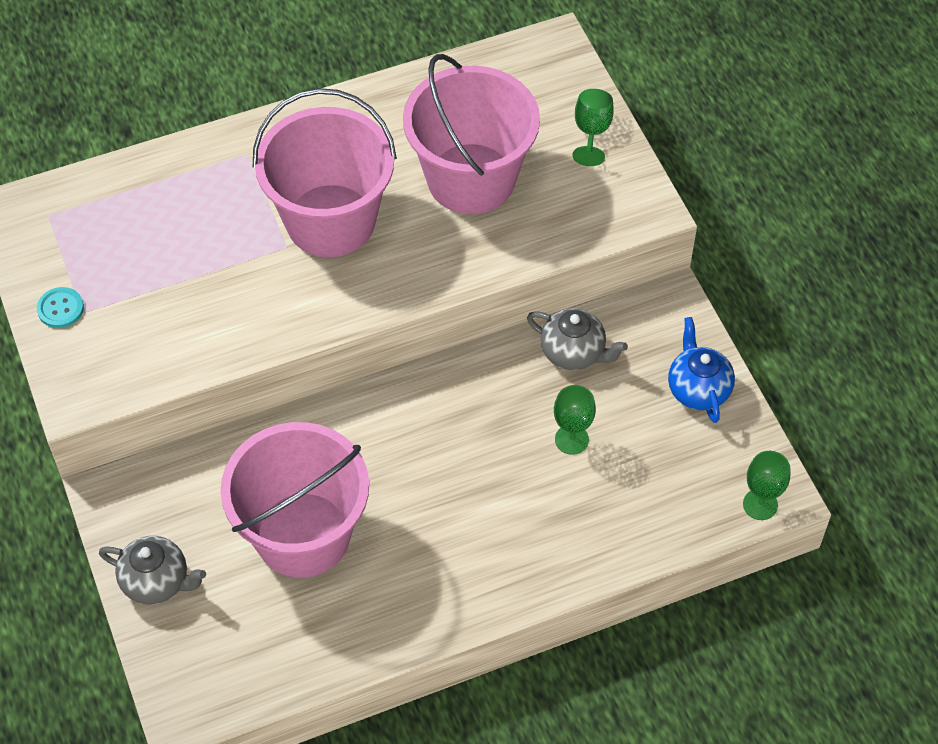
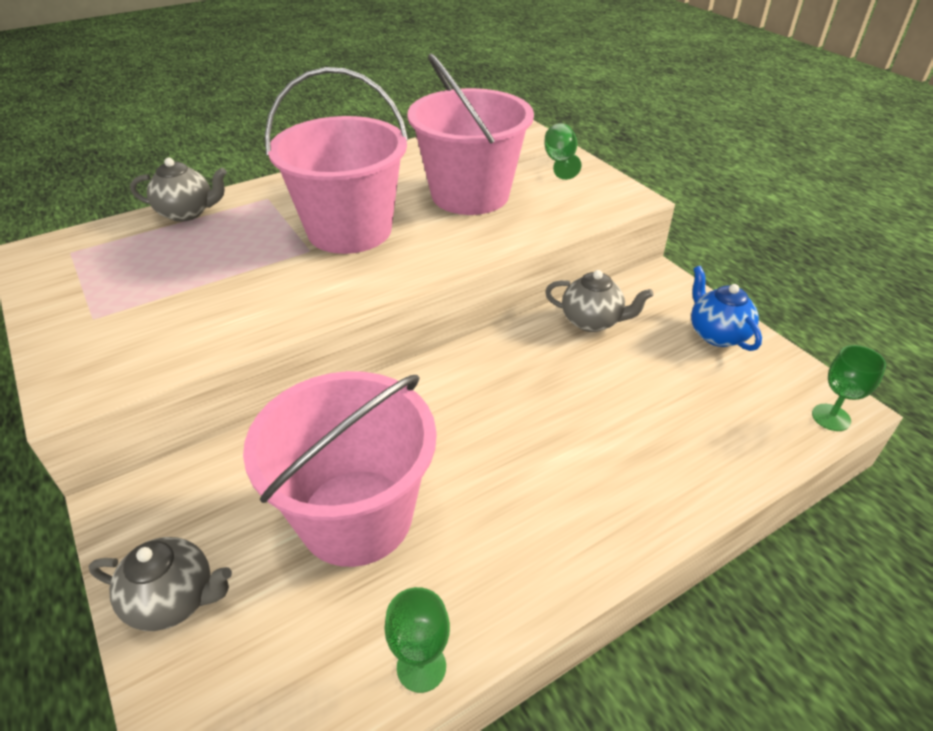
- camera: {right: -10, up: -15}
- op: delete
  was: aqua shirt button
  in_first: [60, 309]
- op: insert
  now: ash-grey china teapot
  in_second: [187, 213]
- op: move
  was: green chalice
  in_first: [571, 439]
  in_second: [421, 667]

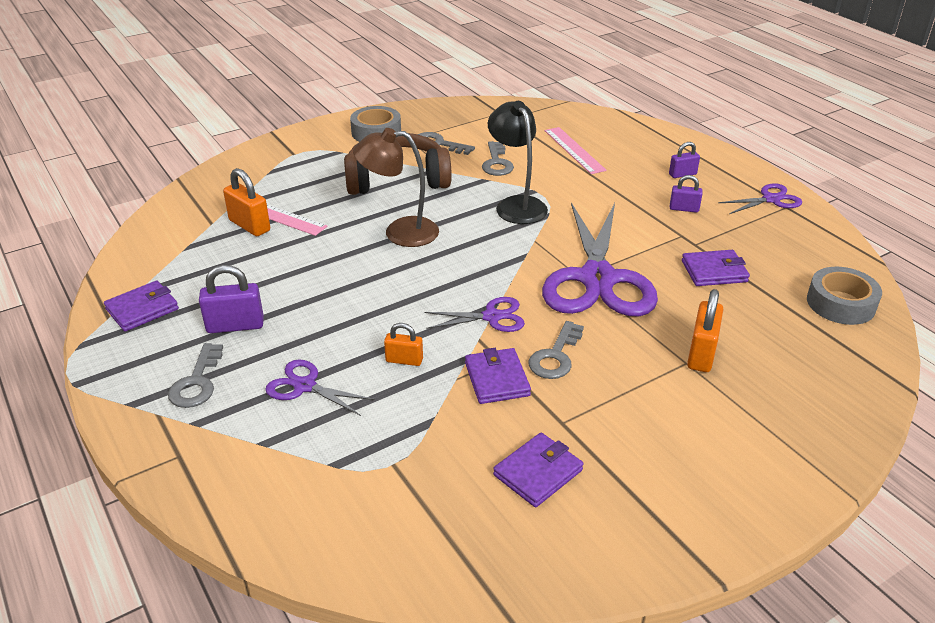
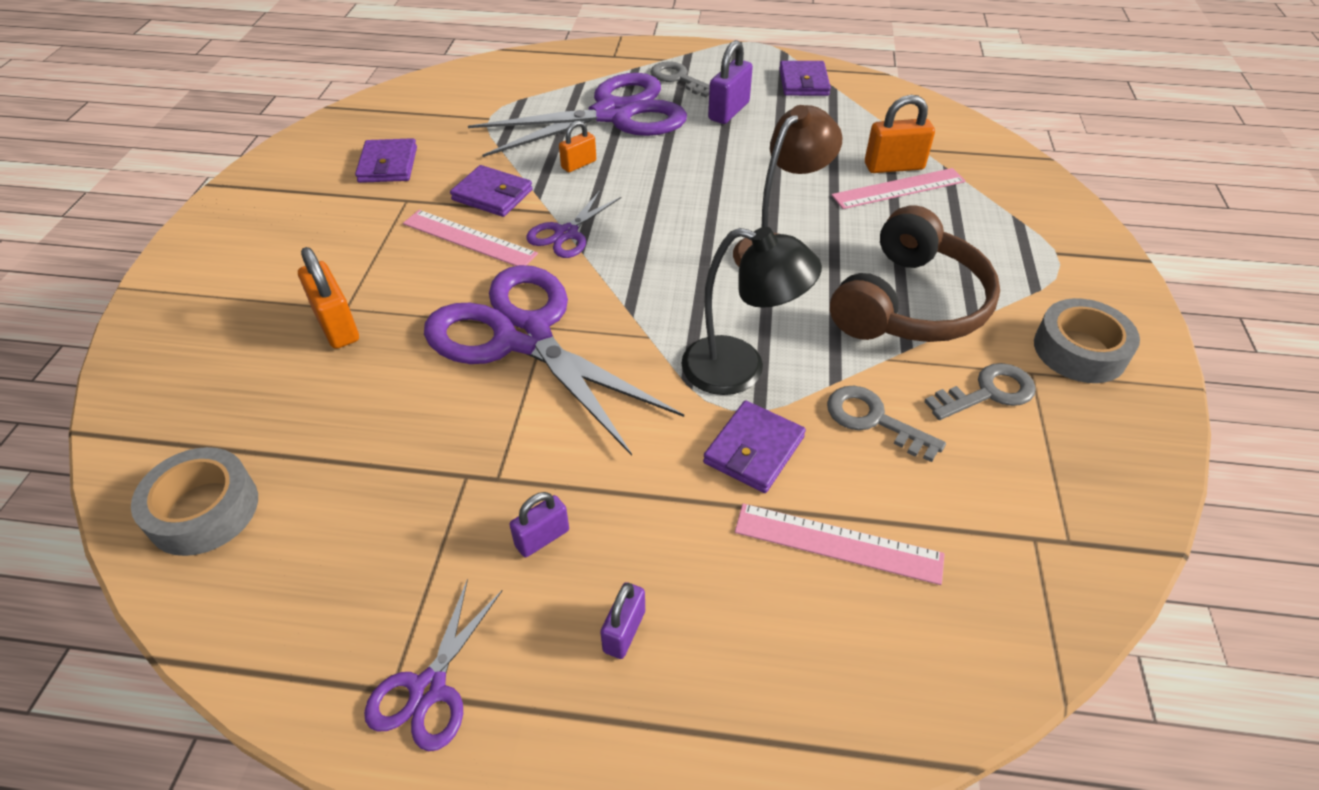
- camera: {right: 130, up: 10}
- op: move
  was: violet wallet
  in_first: [714, 271]
  in_second: [754, 450]
- op: replace
  was: ash-grey key
  now: pink straightedge
  in_first: [555, 356]
  in_second: [469, 238]
- op: resize
  was: violet scissors
  in_first: [305, 386]
  in_second: [613, 114]
  ratio: 2.17

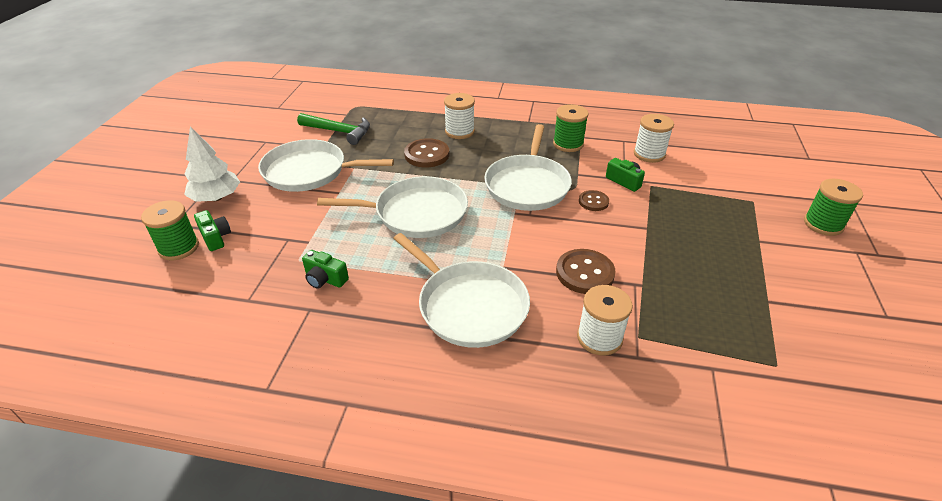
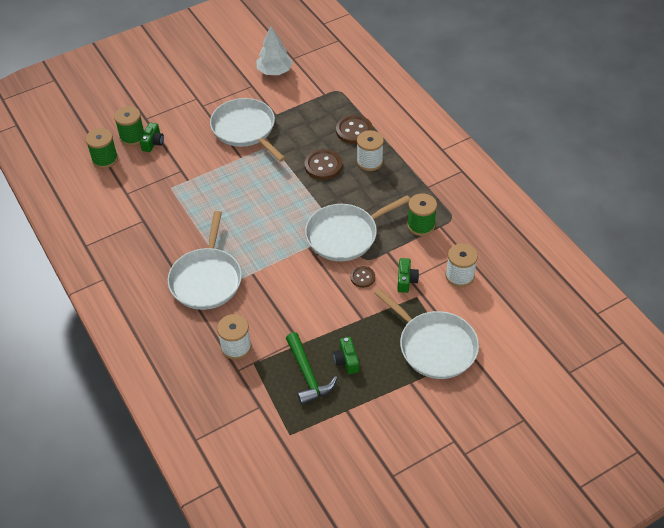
- camera: {right: 50, up: 10}
- op: move
  was: white toy tree
  in_first: [216, 198]
  in_second: [274, 71]
- op: move
  was: green claw hammer
  in_first: [339, 132]
  in_second: [308, 375]
- op: move
  was: green photo camera
  in_first: [325, 279]
  in_second: [346, 360]
- op: move
  was: white frying pan
  in_first: [416, 213]
  in_second: [434, 346]
- op: move
  was: russet shirt button
  in_first: [585, 273]
  in_second: [354, 131]
- op: move
  was: green bobbin
  in_first: [823, 224]
  in_second: [105, 159]

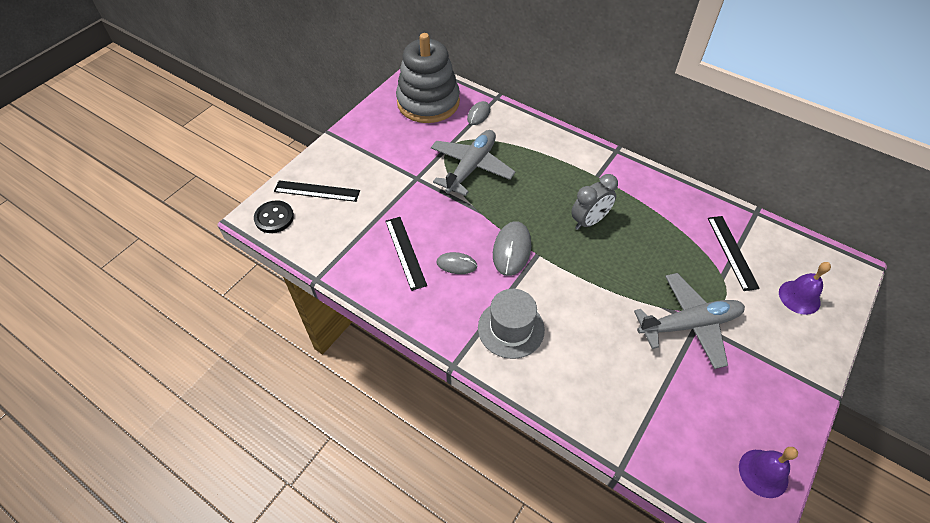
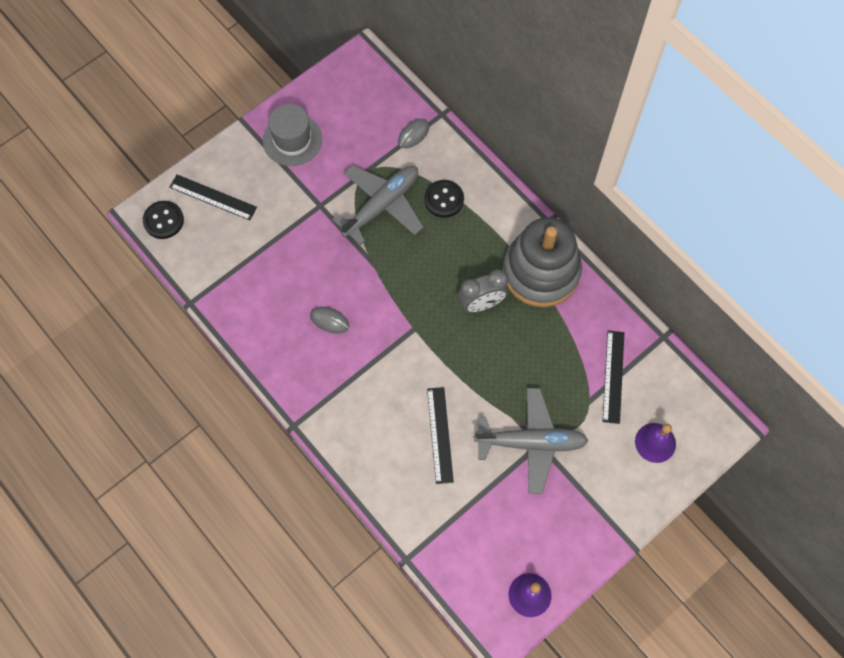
- camera: {right: 15, up: 15}
- op: delete
  was: ash-grey mouse
  in_first: [512, 250]
- op: insert
  now: black shirt button
  in_second: [444, 199]
- op: move
  was: black straightedge
  in_first: [405, 252]
  in_second: [440, 435]
- op: move
  was: ash-grey stacking toy
  in_first: [428, 102]
  in_second: [541, 272]
- op: move
  was: ash-grey hat
  in_first: [511, 328]
  in_second: [292, 140]

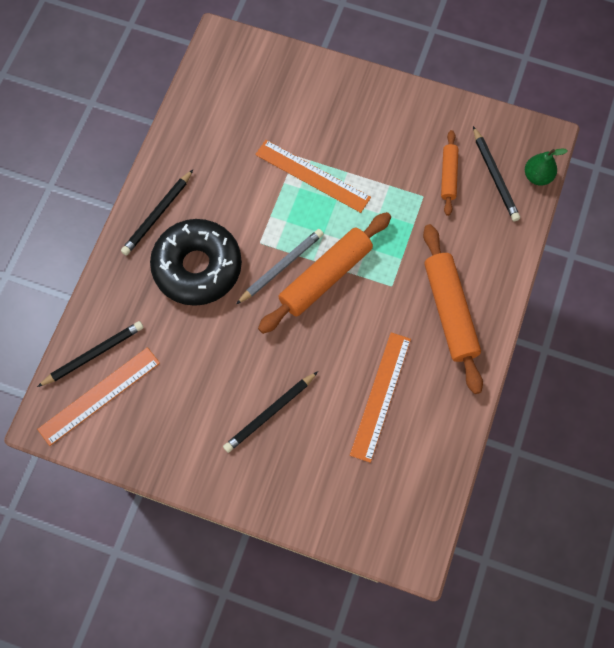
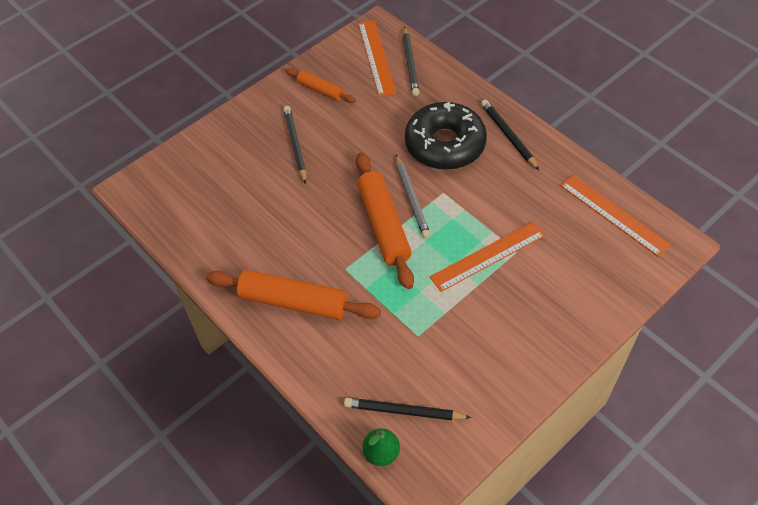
- camera: {right: 120, up: -15}
- op: move
  was: bright orange straightedge
  in_first: [380, 396]
  in_second: [614, 214]
- op: move
  was: bright orange dough roller
  in_first: [448, 175]
  in_second: [320, 90]

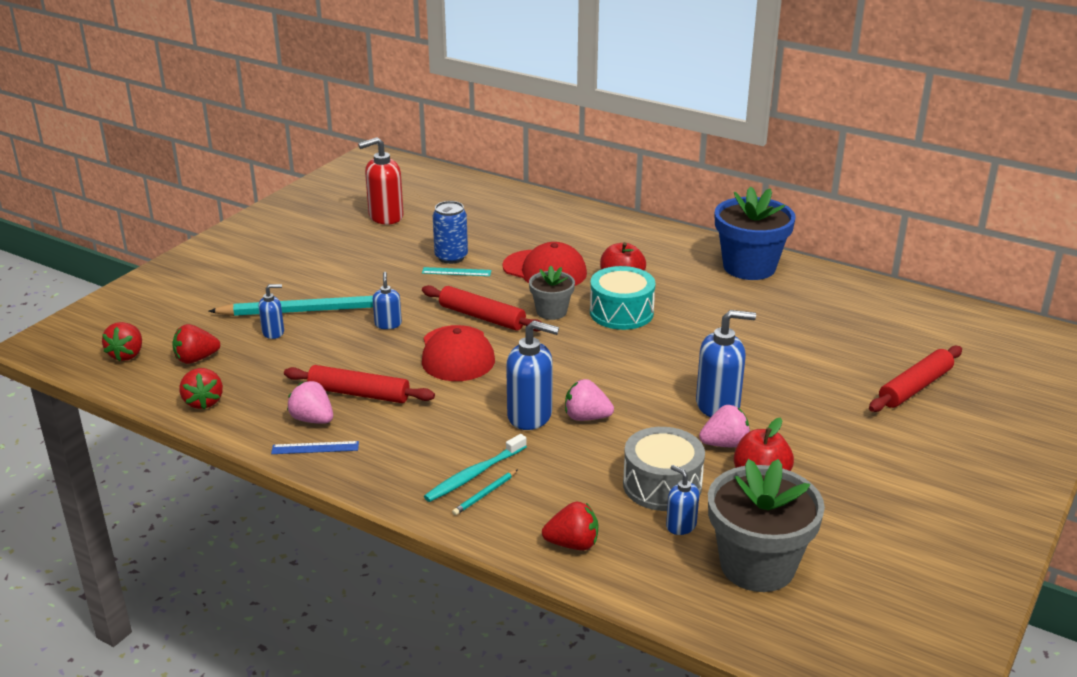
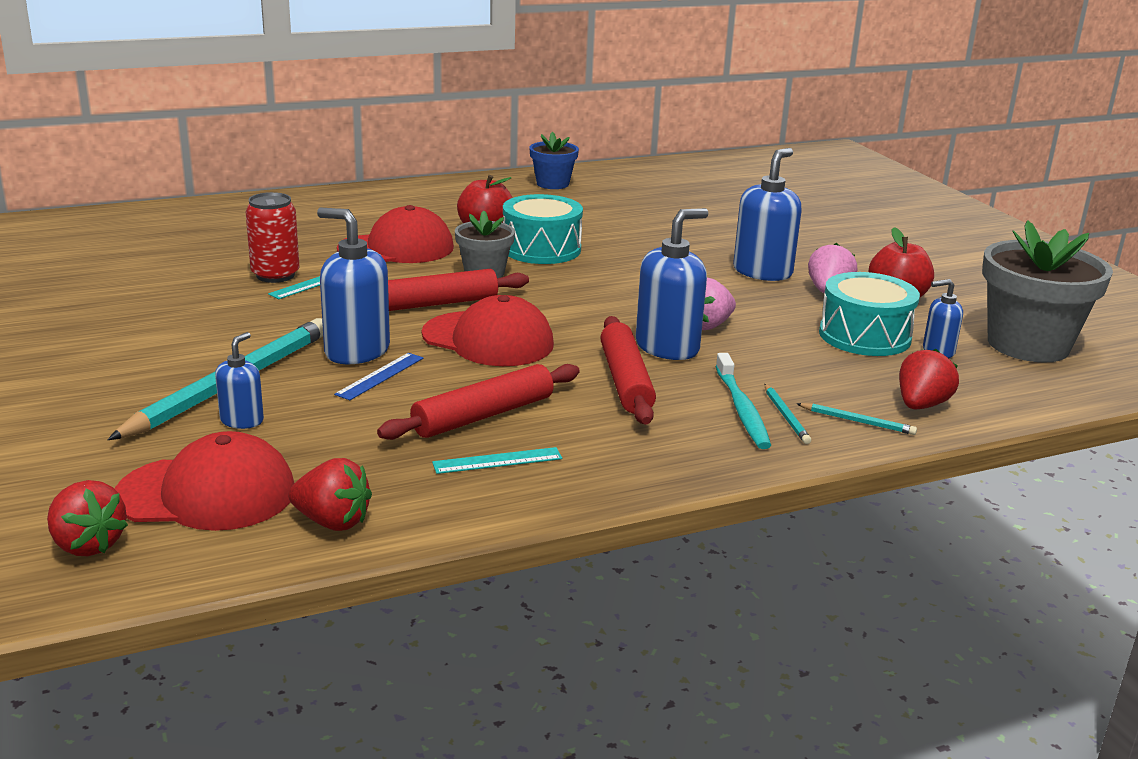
- camera: {right: -55, up: -5}
- op: delete
  was: red soap pump
  in_first: [385, 216]
- op: insert
  now: aqua lead pencil
  in_second: [857, 421]
- op: move
  was: royal blue straightedge
  in_first: [315, 448]
  in_second: [380, 376]
- op: move
  was: red dough roller
  in_first: [914, 387]
  in_second: [625, 381]
- op: replace
  was: red strawberry
  now: red cap
  in_first: [196, 359]
  in_second: [207, 493]
- op: replace
  was: pink strawberry
  now: aqua straightedge
  in_first: [312, 419]
  in_second: [497, 461]
- op: recolor
  was: royal blue can
  now: red can
  in_first: [451, 257]
  in_second: [275, 275]
- op: recolor
  was: ash-grey toy drum
  now: aqua toy drum
  in_first: [662, 485]
  in_second: [864, 336]
- op: resize
  was: royal blue soap pump
  in_first: [388, 324]
  in_second: [356, 351]
  ratio: 1.83
- op: resize
  was: royal blue potted plant
  in_first: [749, 267]
  in_second: [552, 184]
  ratio: 0.55

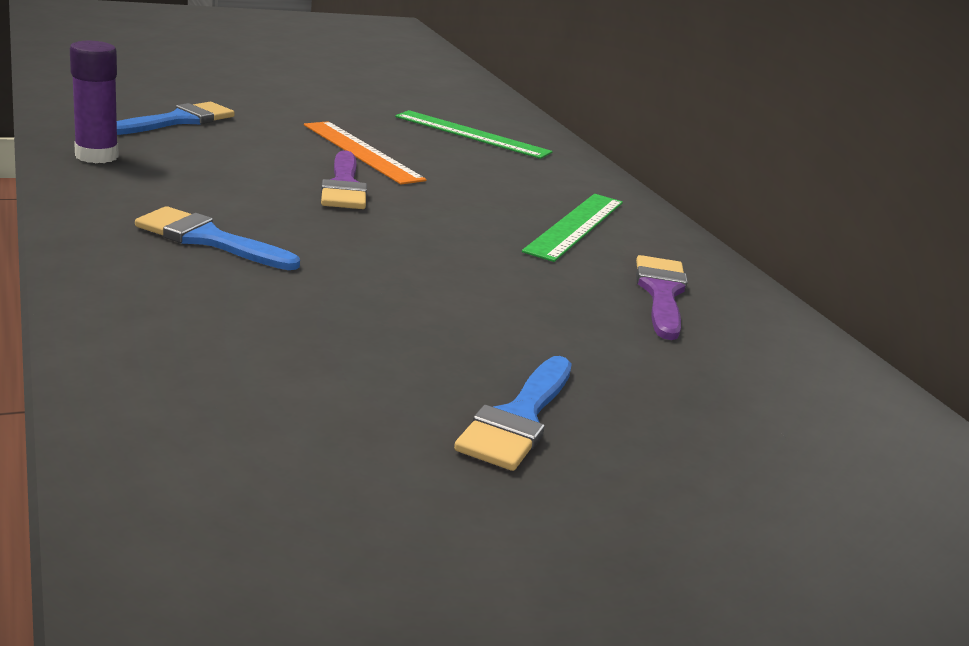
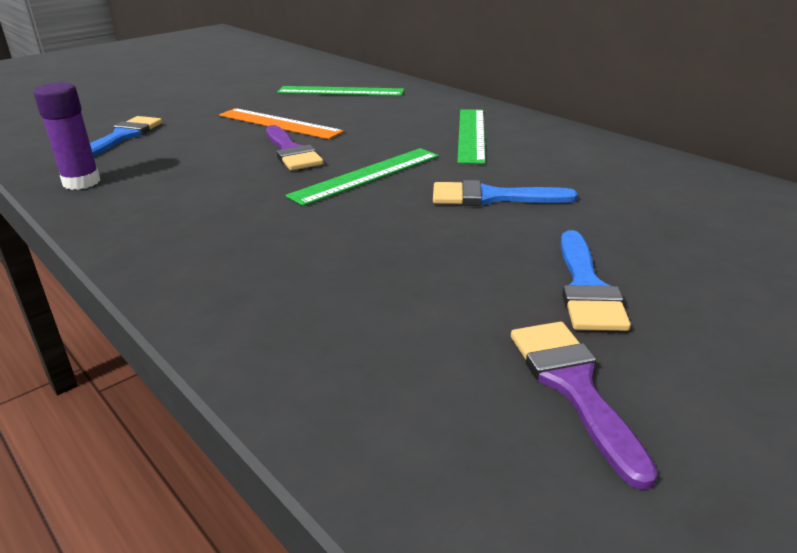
- camera: {right: -15, up: 5}
- op: insert
  now: green straightedge
  in_second: [366, 175]
- op: move
  was: royal blue brush
  in_first: [209, 239]
  in_second: [491, 197]
- op: move
  was: violet brush
  in_first: [661, 293]
  in_second: [574, 386]

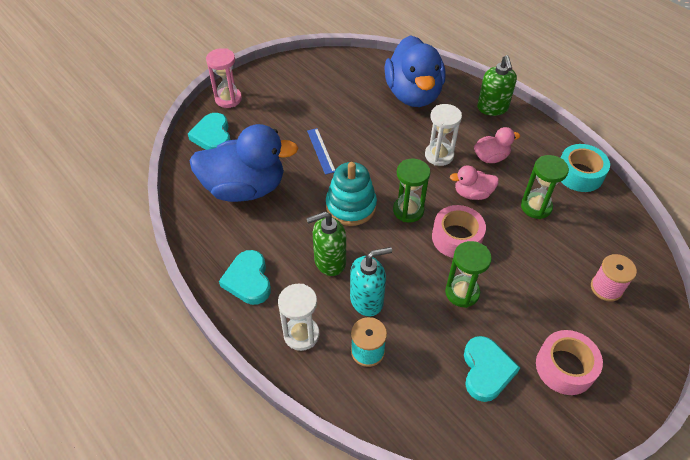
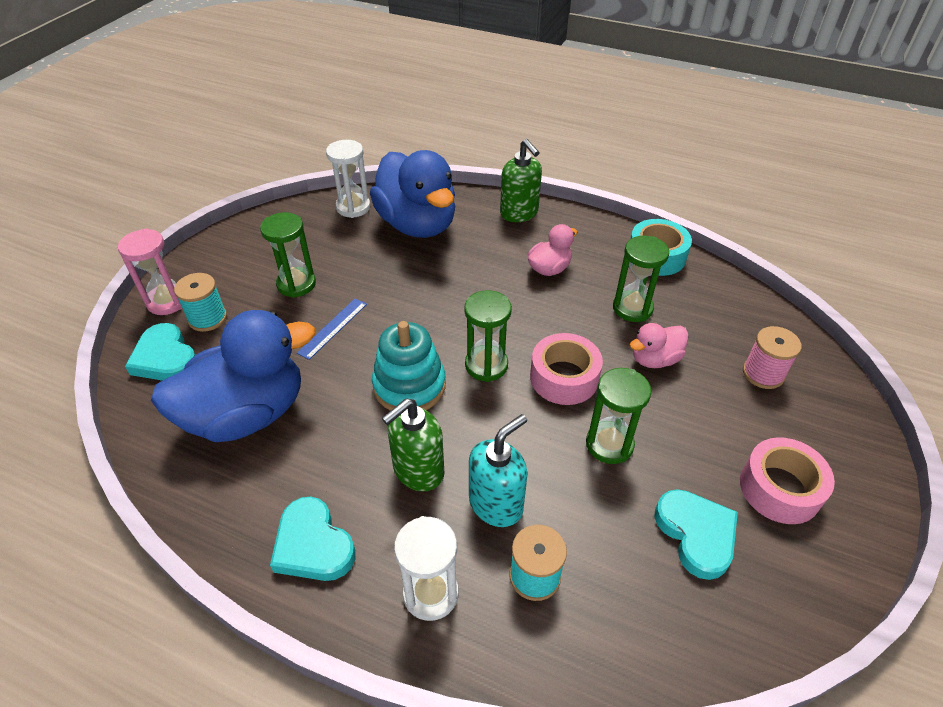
- camera: {right: -25, up: -5}
- op: insert
  now: aqua bobbin
  in_second: [207, 318]
- op: insert
  now: green sand timer
  in_second: [296, 284]
- op: move
  was: white sand timer
  in_first: [439, 155]
  in_second: [353, 207]
- op: move
  was: pink toy duck
  in_first: [472, 193]
  in_second: [654, 359]
- op: rotate
  was: royal blue straightedge
  in_first: [321, 151]
  in_second: [333, 328]
  clockwise: 75

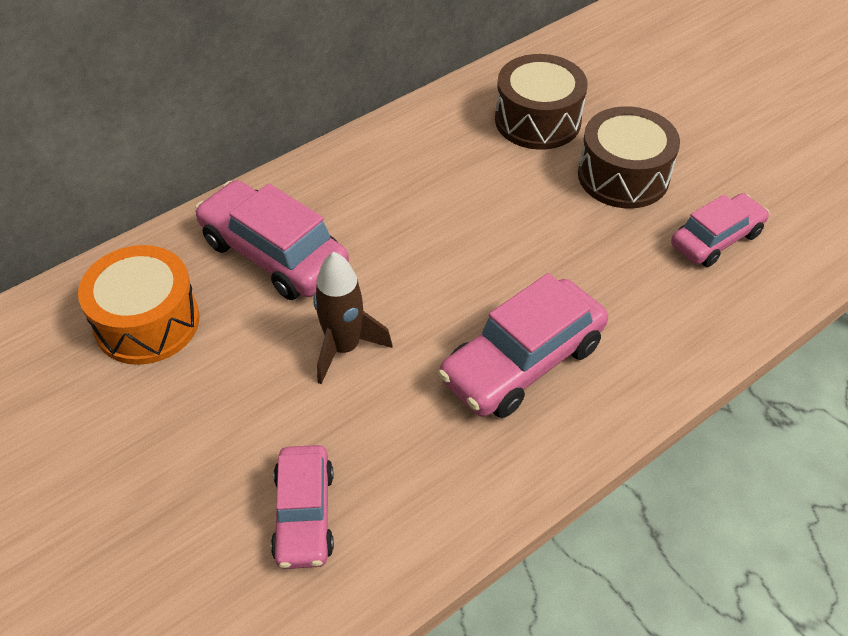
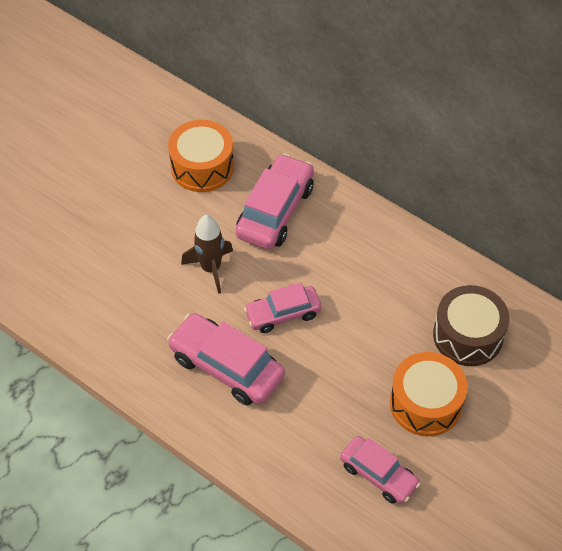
- camera: {right: 75, up: 5}
- op: move
  was: pink car
  in_first: [304, 514]
  in_second: [283, 314]
- op: recolor
  was: russet toy drum
  now: bright orange toy drum
  in_first: [623, 176]
  in_second: [425, 403]

